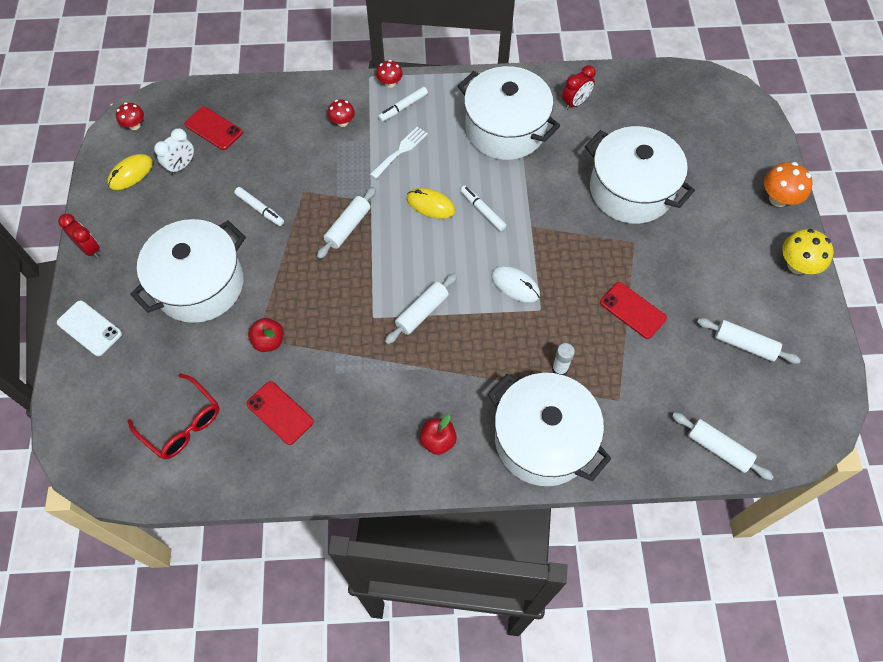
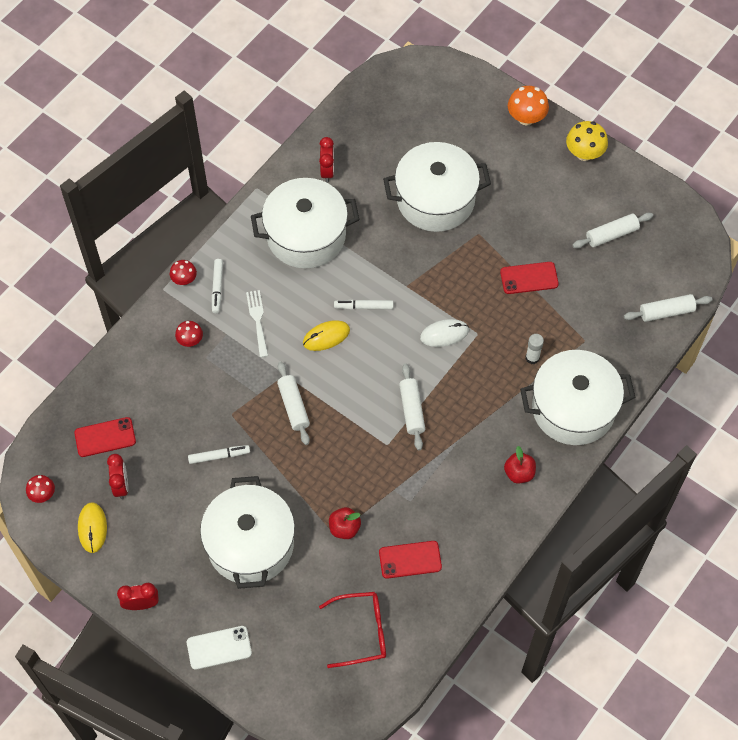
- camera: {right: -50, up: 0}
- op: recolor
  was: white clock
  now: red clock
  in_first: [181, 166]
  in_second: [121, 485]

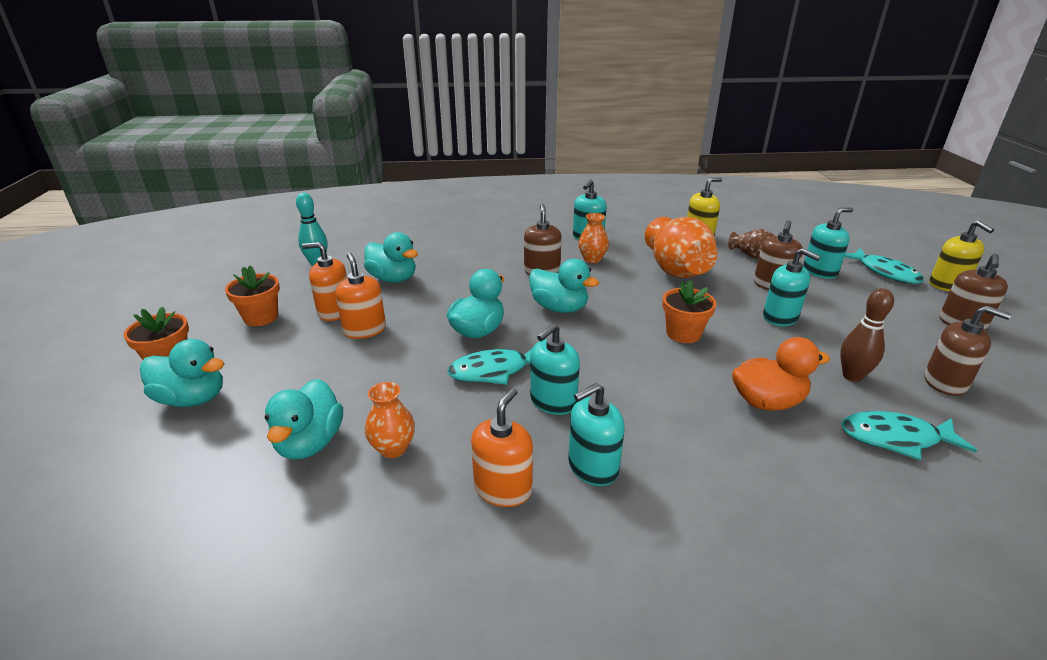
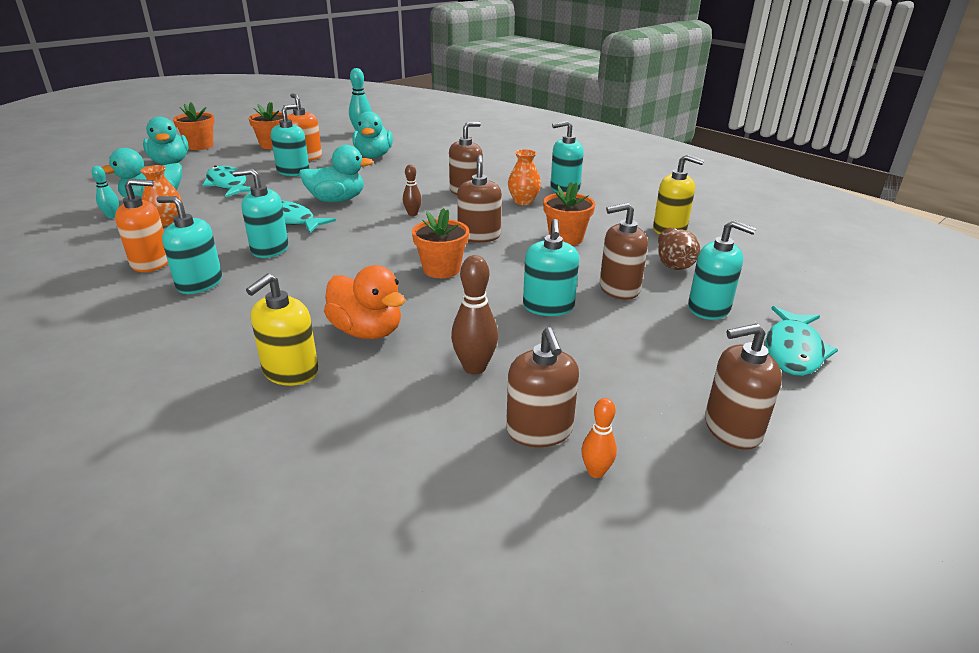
- camera: {right: 50, up: 0}
- op: insert
  now: aqua bowling pin
  in_second: [112, 216]
- op: insert
  now: russet soap pump
  in_second: [479, 236]
- op: insert
  now: bright orange bowling pin
  in_second: [596, 472]
- op: move
  was: aqua fish
  in_first: [895, 438]
  in_second: [228, 185]
- op: move
  was: bright yellow soap pump
  in_first: [947, 285]
  in_second: [290, 371]
- op: replace
  was: aqua toy duck
  now: russet bowling pin
  in_first: [559, 308]
  in_second: [412, 214]
- op: replace
  was: bright orange tall vase
  now: bright orange potted plant
  in_first: [676, 270]
  in_second: [566, 238]
- op: recolor
  was: bright orange soap pump
  now: aqua soap pump
  in_first: [364, 330]
  in_second: [293, 171]

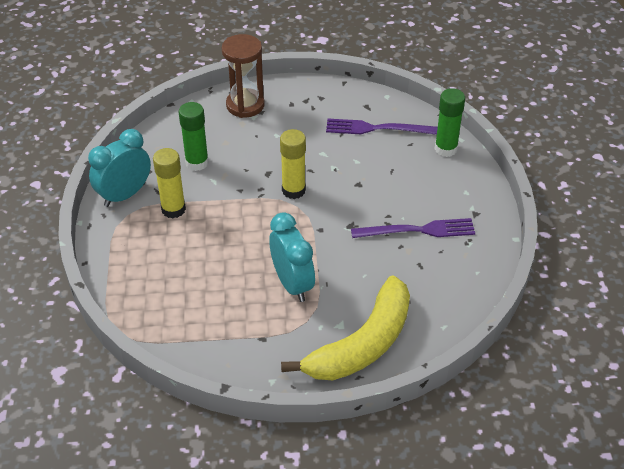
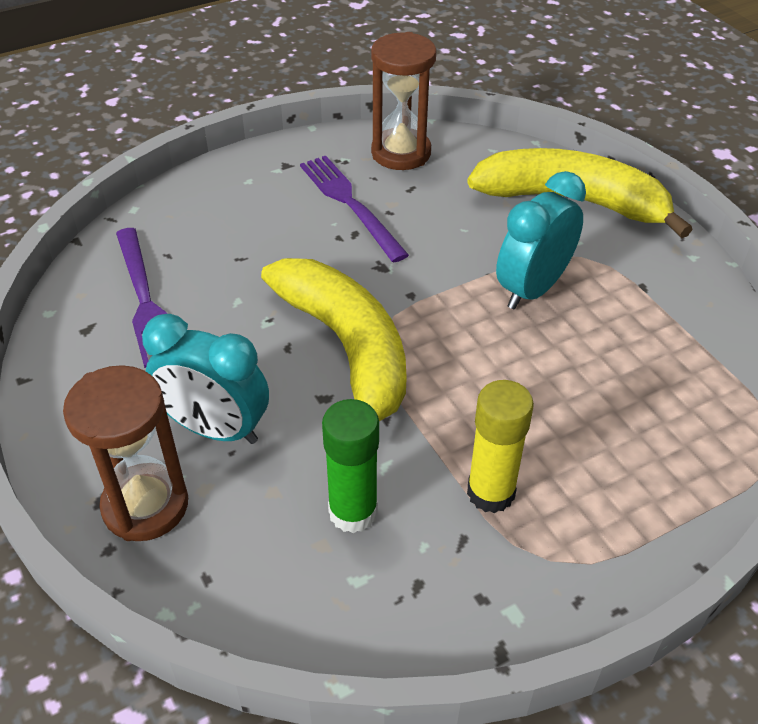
- camera: {right: -115, up: 0}
- op: delete
  was: green stick of glue
  in_first: [445, 149]
- op: insert
  now: russet sand timer
  in_second: [401, 153]
- op: move
  was: aqua clock
  in_first: [124, 195]
  in_second: [215, 429]
- op: replace
  was: bright yellow stick of glue
  now: bright yellow banana
  in_first: [293, 190]
  in_second: [347, 350]

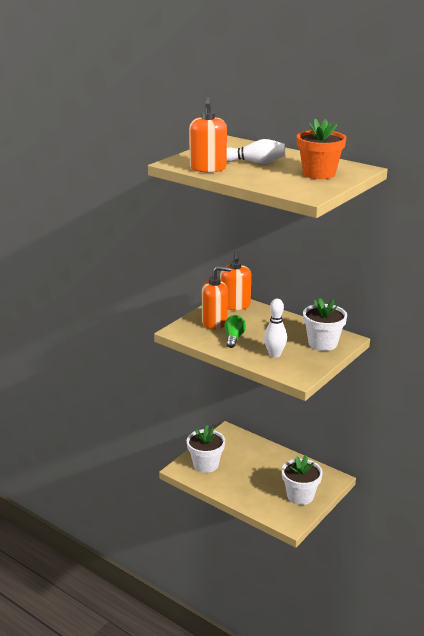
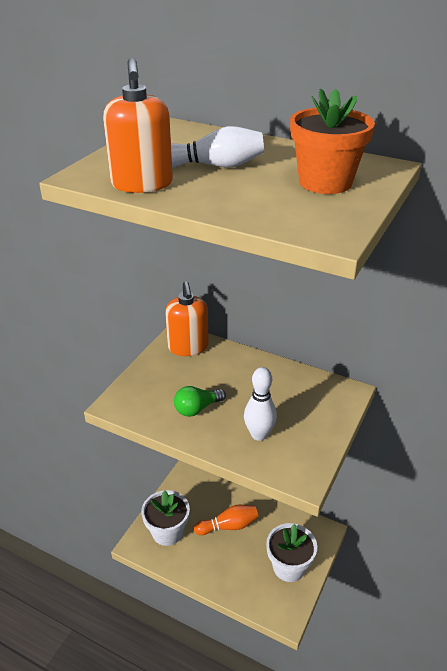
- camera: {right: -10, up: 10}
- op: delete
  was: bright orange soap pump
  in_first: [214, 322]
- op: delete
  was: white potted plant
  in_first: [322, 343]
- op: insert
  now: bright orange bowling pin
  in_second: [228, 526]
- op: rotate
  was: green bulb
  in_first: [234, 338]
  in_second: [197, 409]
  clockwise: -120

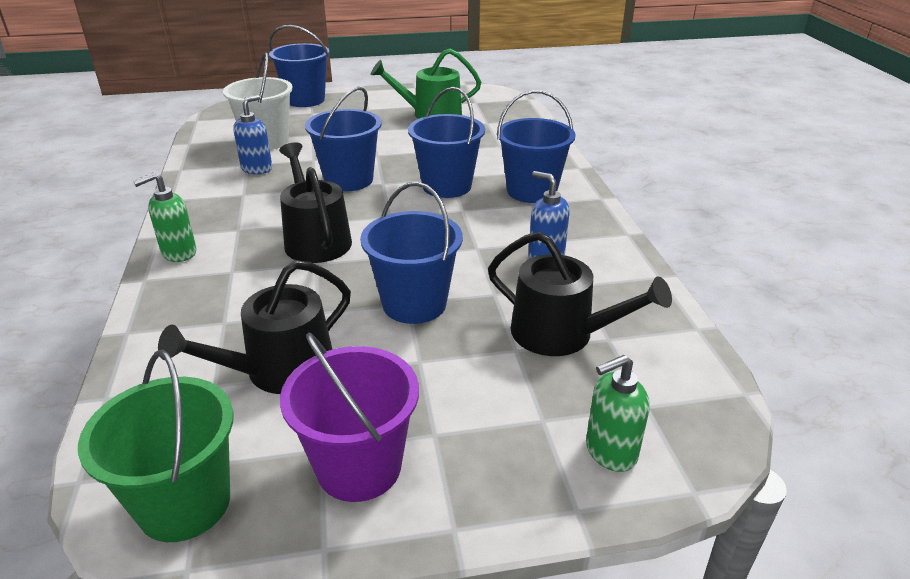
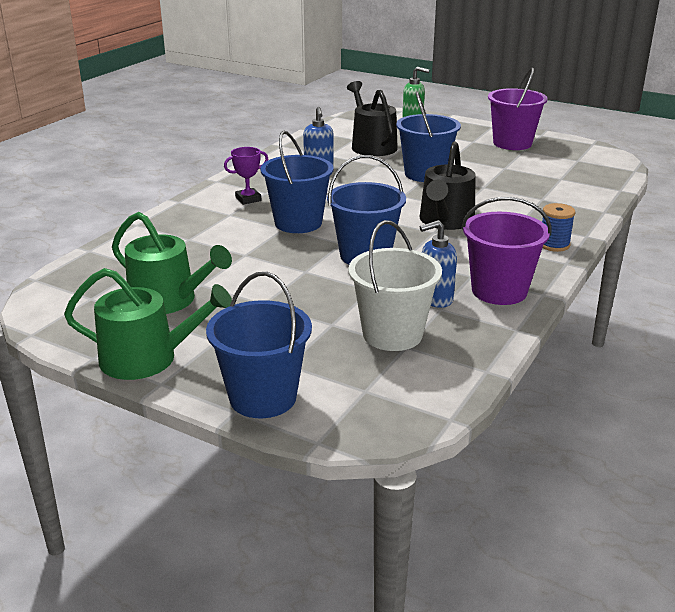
- camera: {right: -140, up: -5}
- op: delete
  was: green bucket
  in_first: [184, 503]
- op: delete
  was: black watering can
  in_first: [280, 370]
- op: insert
  now: green watering can
  in_second: [148, 358]
- op: insert
  now: violet bucket
  in_second: [499, 291]
- op: replace
  was: green soap pump
  now: royal blue bobbin
  in_first: [178, 253]
  in_second: [554, 245]
- op: replace
  was: royal blue bucket
  now: violet award cup
  in_first: [531, 191]
  in_second: [248, 199]

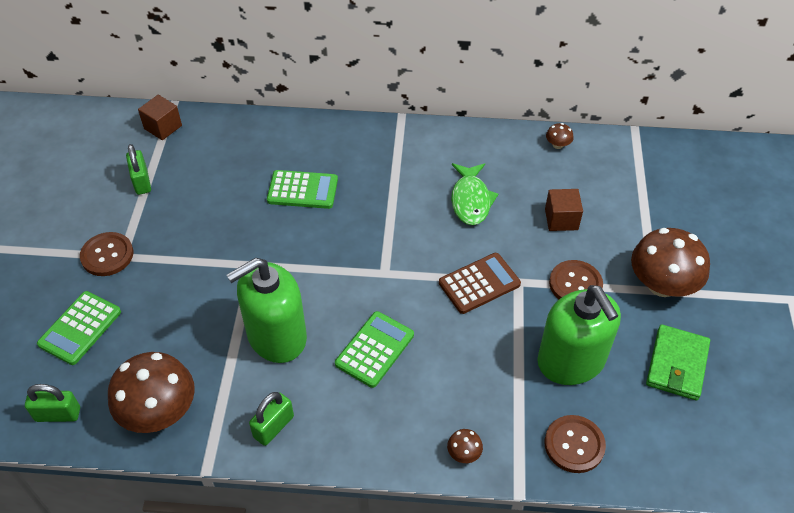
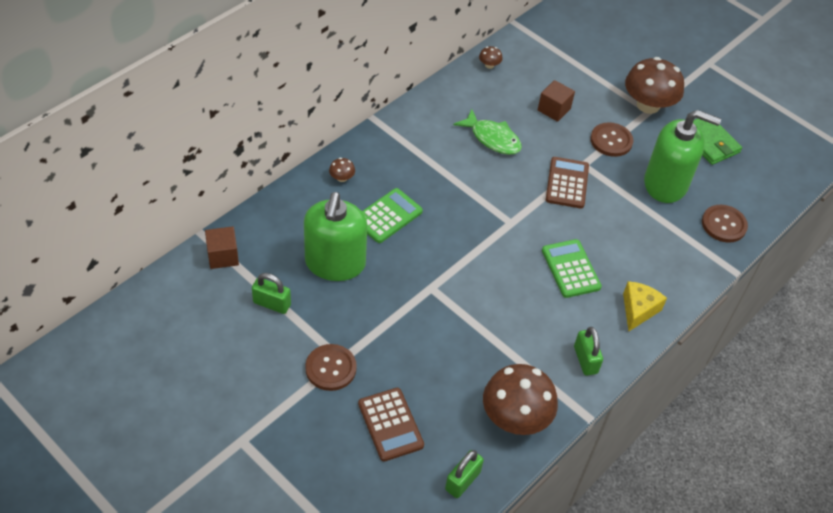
- camera: {right: -55, up: 0}
- op: insert
  now: bright yellow cheese
  in_second: [638, 310]
- op: move
  was: green soap pump
  in_first: [276, 336]
  in_second: [335, 263]
- op: move
  was: russet fungus
  in_first: [464, 453]
  in_second: [342, 178]
- op: recolor
  was: green calculator
  now: russet calculator
  in_first: [80, 328]
  in_second: [390, 424]

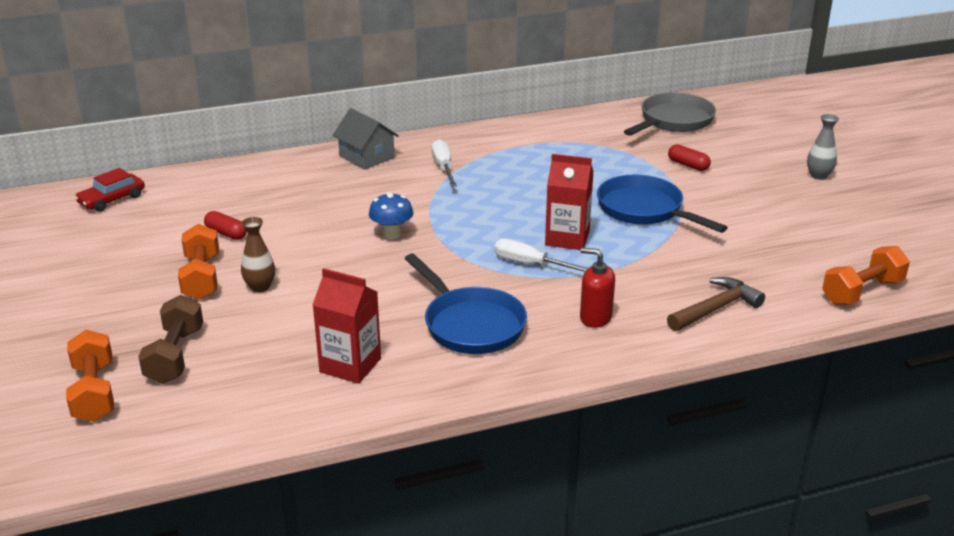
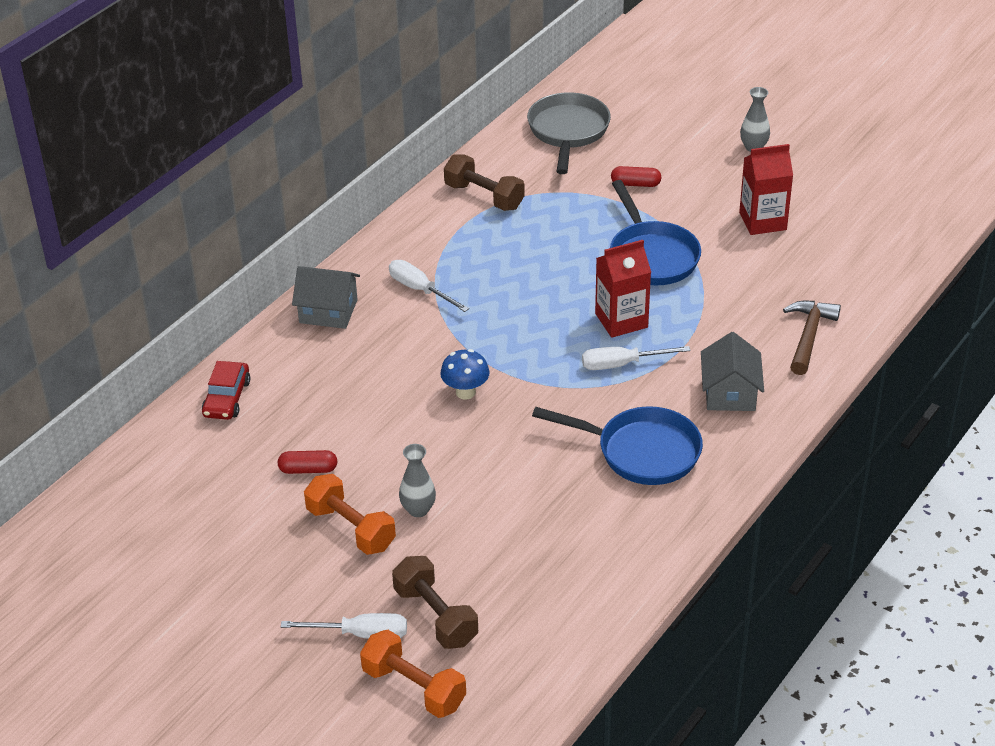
- camera: {right: -35, up: 10}
- op: delete
  was: bright orange free weight
  in_first: [862, 292]
- op: insert
  now: white flat screwdriver
  in_second: [361, 634]
- op: insert
  now: russet free weight
  in_second: [484, 196]
- op: move
  was: red car
  in_first: [112, 199]
  in_second: [227, 398]
- op: move
  was: red milk carton
  in_first: [350, 365]
  in_second: [762, 221]
- op: replace
  was: red soap pump
  now: ash-grey cottage
  in_first: [595, 318]
  in_second: [730, 393]
- op: recolor
  was: russet tall vase
  now: ash-grey tall vase
  in_first: [260, 287]
  in_second: [418, 509]
- op: rotate
  was: royal blue frying pan
  in_first: [644, 210]
  in_second: [651, 256]
  clockwise: -120

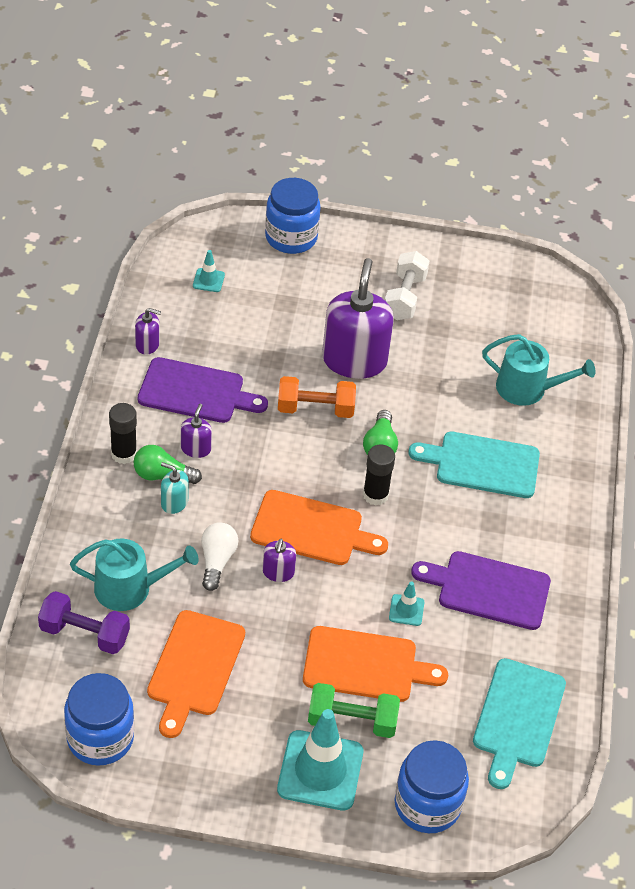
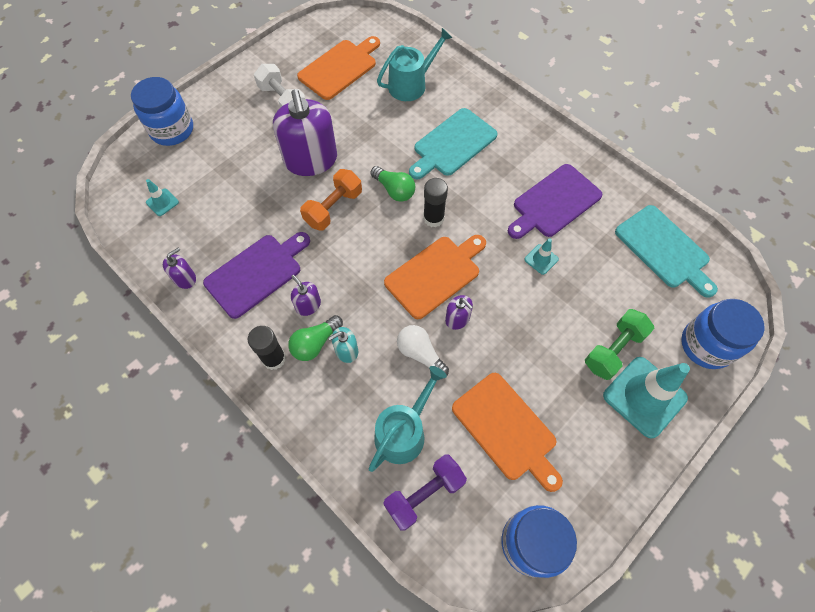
- camera: {right: -50, up: 15}
- op: move
  was: bright orange cutting board
  in_first: [365, 665]
  in_second: [340, 68]
- op: rotate
  was: violet soap pump
  in_first: [354, 360]
  in_second: [311, 160]
  clockwise: -150

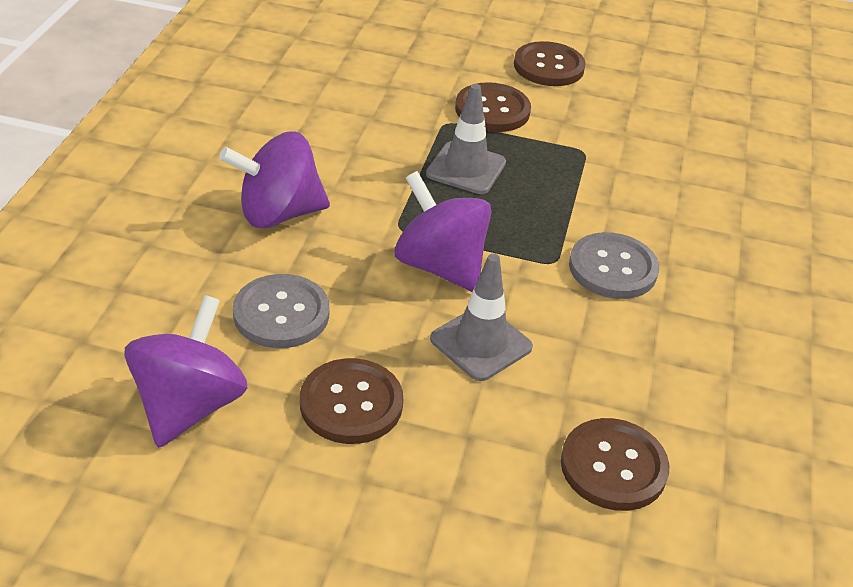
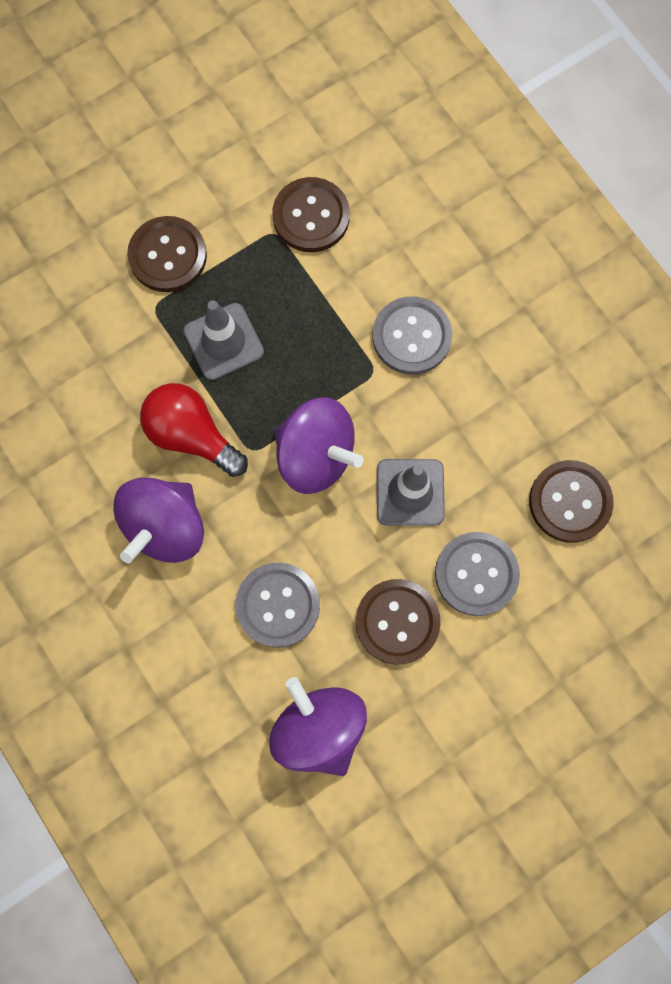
- camera: {right: -45, up: 35}
- op: insert
  now: red bulb
  in_second: [192, 435]
- op: insert
  now: ash-grey shirt button
  in_second: [476, 574]
- op: move
  was: russet shirt button
  in_first: [548, 66]
  in_second: [311, 216]
- op: rotate
  was: violet toy top
  in_first: [440, 266]
  in_second: [316, 455]
  clockwise: -150

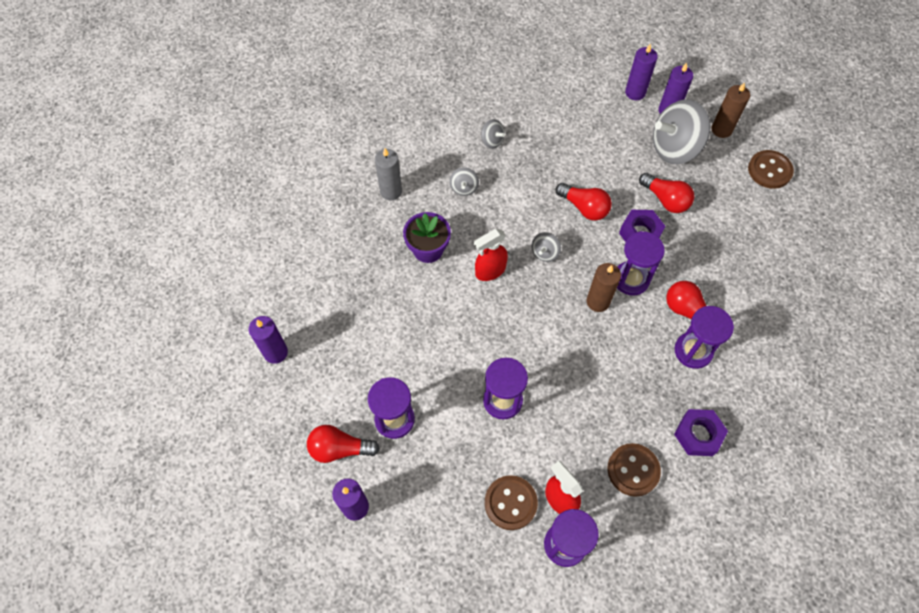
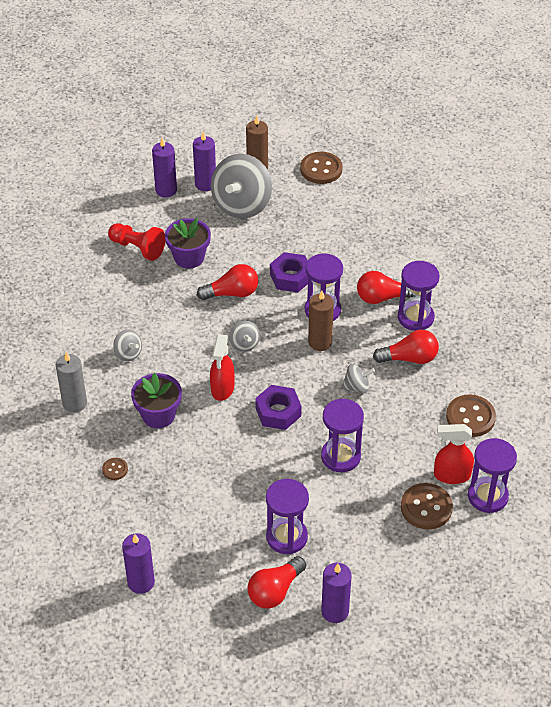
- camera: {right: -50, up: -15}
- op: insert
  now: russet shirt button
  in_second: [115, 469]
- op: insert
  now: red pawn
  in_second: [137, 248]
- op: insert
  now: violet potted plant
  in_second: [189, 257]
- op: move
  was: ash-grey toy top
  in_first: [492, 141]
  in_second: [357, 387]
- op: move
  was: red bulb
  in_first: [665, 200]
  in_second: [409, 358]
- op: move
  was: violet hex nut
  in_first: [698, 435]
  in_second: [278, 412]

